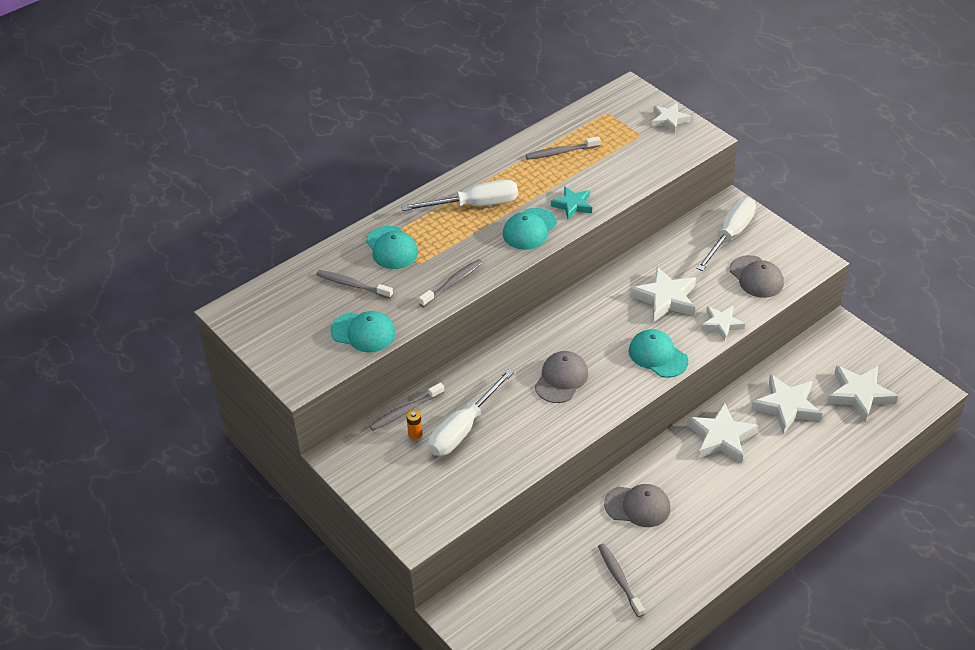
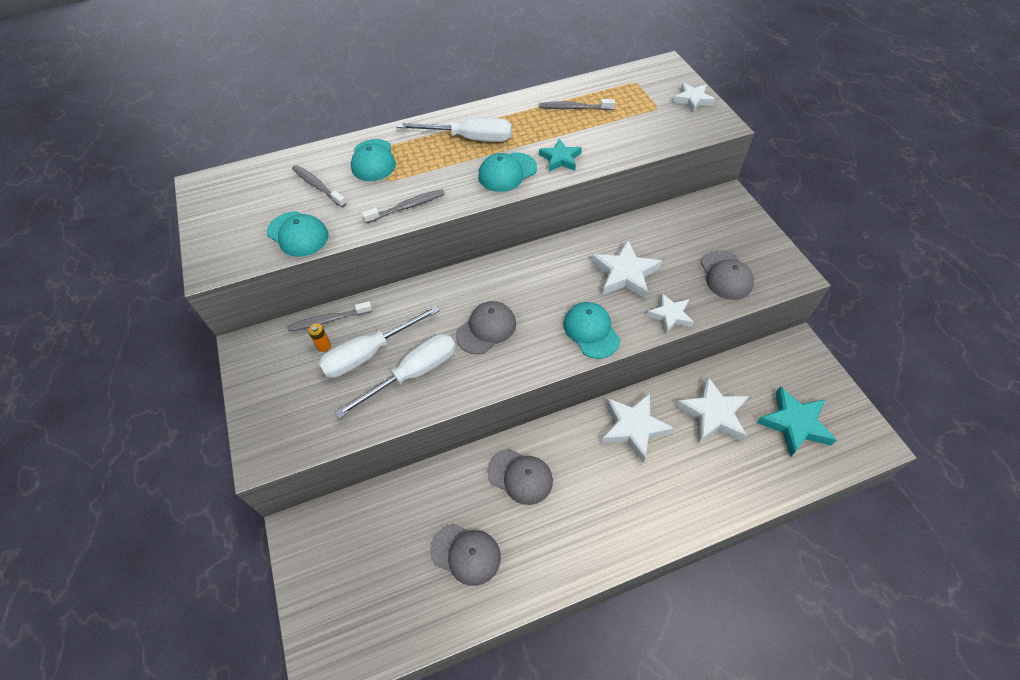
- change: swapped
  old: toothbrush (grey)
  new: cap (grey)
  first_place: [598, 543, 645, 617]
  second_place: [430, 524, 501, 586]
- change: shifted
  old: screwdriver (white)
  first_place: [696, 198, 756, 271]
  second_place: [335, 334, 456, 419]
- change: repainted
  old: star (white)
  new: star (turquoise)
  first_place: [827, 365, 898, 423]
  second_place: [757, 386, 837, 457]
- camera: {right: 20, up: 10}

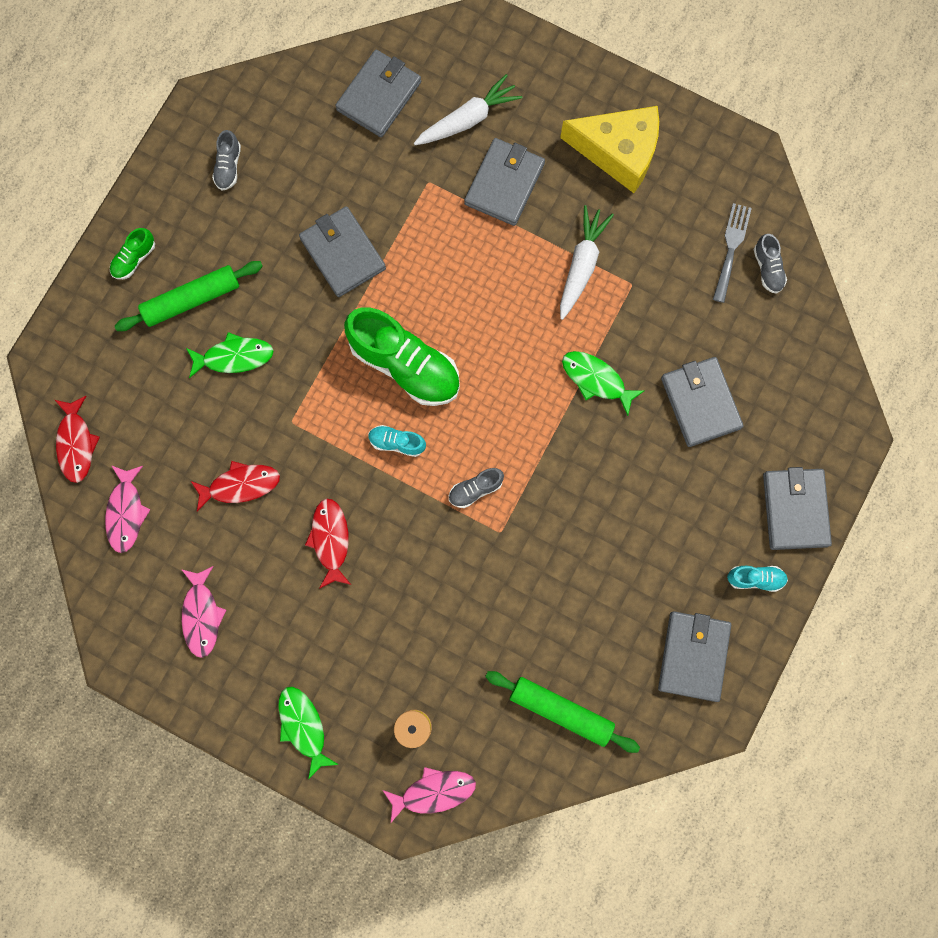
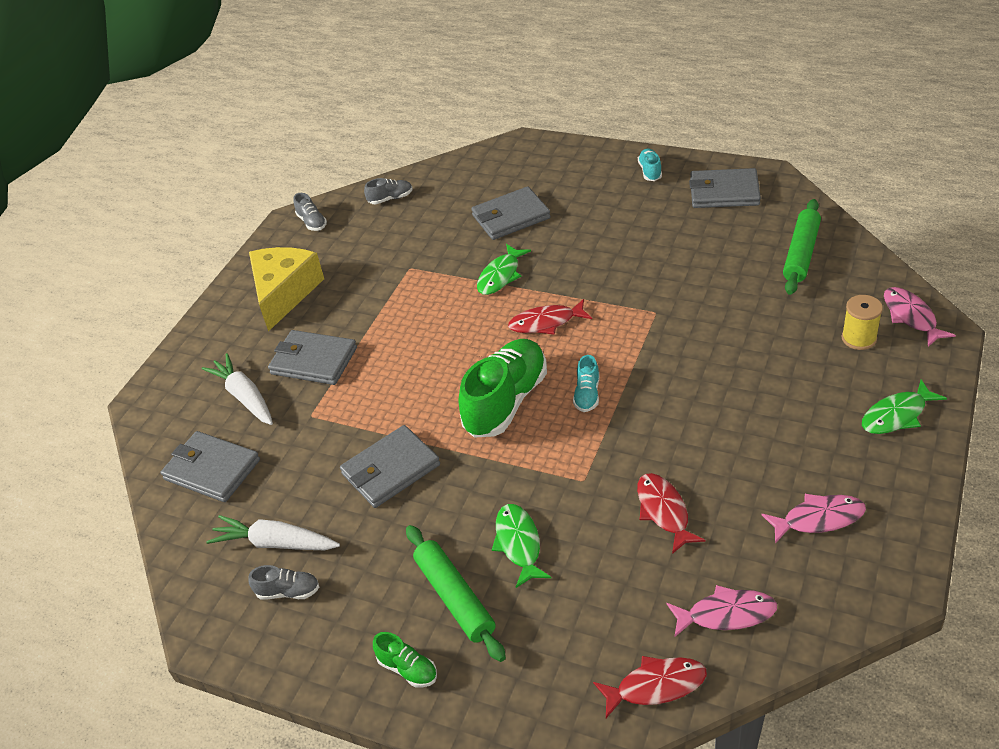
- change: shifted
  old: fish (red)
  first_place: [305, 499, 351, 589]
  second_place: [508, 299, 592, 335]
- change: shifted
  old: shoe (grey)
  first_place: [449, 468, 504, 508]
  second_place: [294, 193, 327, 231]
- change: shifted
  old: carrot (white)
  first_place: [560, 205, 614, 320]
  second_place: [206, 515, 340, 550]
- change: gone
  old: fork (grey)
  first_place: [713, 203, 752, 303]
- change: gone
  old: wallet (grey)
  first_place: [763, 467, 832, 550]
- camera: {right: -90, up: -35}

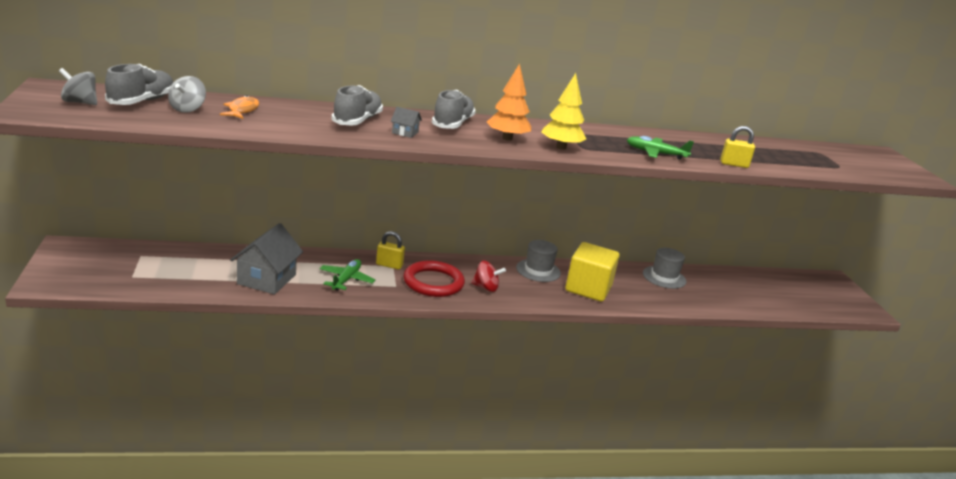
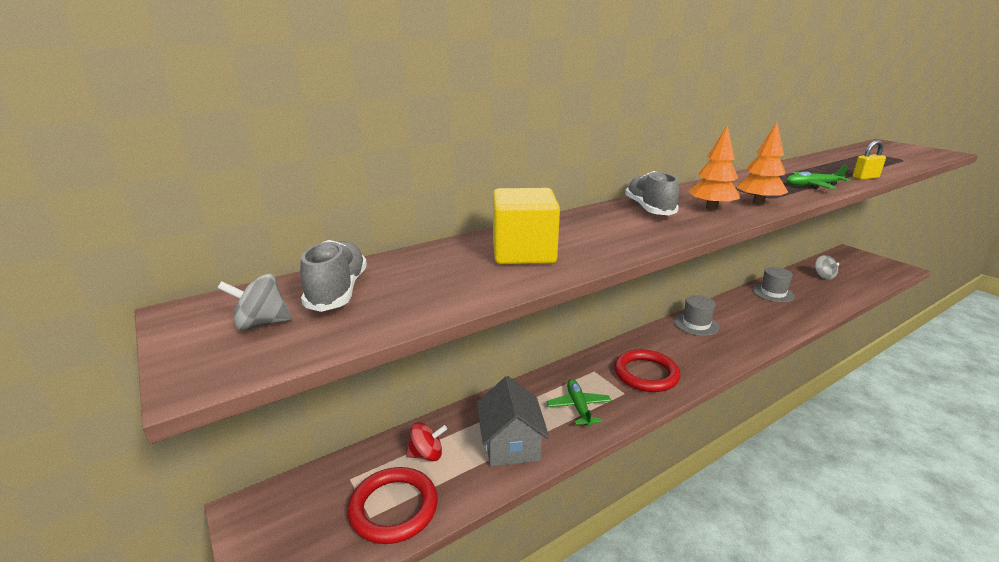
- change: shifted
  old: spinning top (grey)
  first_place: [168, 76, 206, 113]
  second_place: [814, 255, 839, 280]
- change: gone
  old: fish (orange)
  first_place: [220, 96, 259, 119]
- change: gone
  old: shoe (grey)
  first_place: [332, 85, 383, 126]
- change: gone
  old: padlock (yellow)
  first_place: [376, 231, 405, 270]
- change: gone
  old: house (grey)
  first_place: [391, 107, 422, 138]
- change: shifted
  old: spinning top (red)
  first_place: [471, 261, 506, 292]
  second_place: [406, 422, 447, 461]
- change: repainted
  old: tree (yellow)
  new: tree (orange)
  first_place: [541, 73, 586, 150]
  second_place: [736, 122, 788, 205]
- change: shifted
  old: cube (yellow)
  first_place: [565, 242, 620, 302]
  second_place: [493, 188, 560, 265]
- change: new
  new: ring (red)
  second_place: [348, 467, 438, 544]
- camera: {right: -20, up: 0}

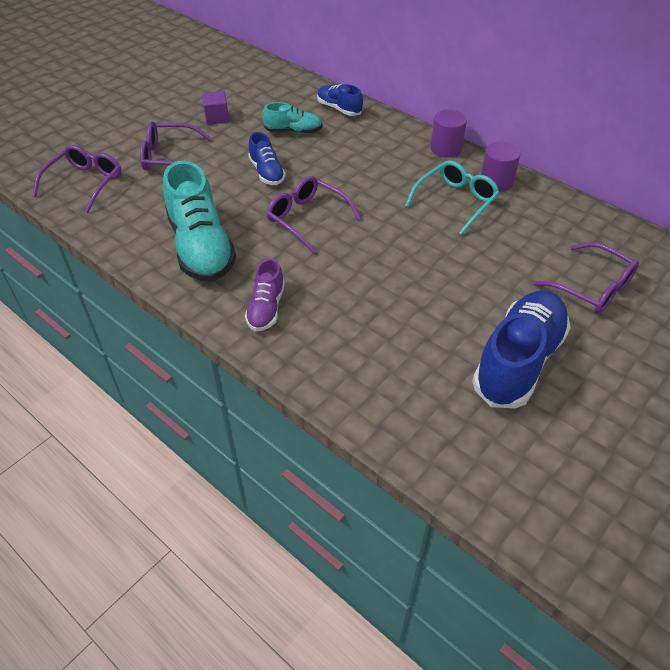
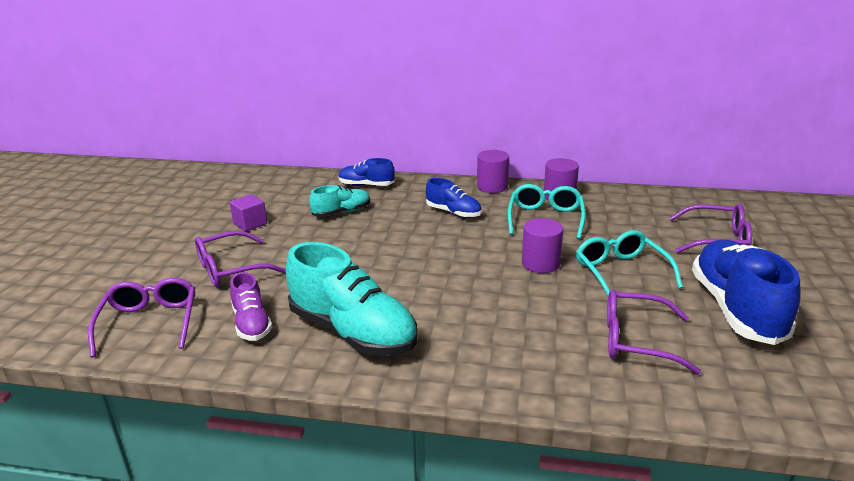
- change: shifted
  old: shoe (purple)
  first_place: [245, 258, 285, 331]
  second_place: [230, 272, 272, 341]
- change: shifted
  old: shoe (blue)
  first_place: [248, 132, 286, 185]
  second_place: [426, 178, 482, 218]
- change: shifted
  old: glasses (purple)
  first_place: [266, 176, 361, 253]
  second_place: [607, 289, 701, 375]
- change: new
  new: cylinder (purple)
  second_place: [522, 218, 563, 273]
- change: new
  new: glasses (turquoise)
  second_place: [576, 230, 683, 296]
- camera: {right: -30, up: -20}

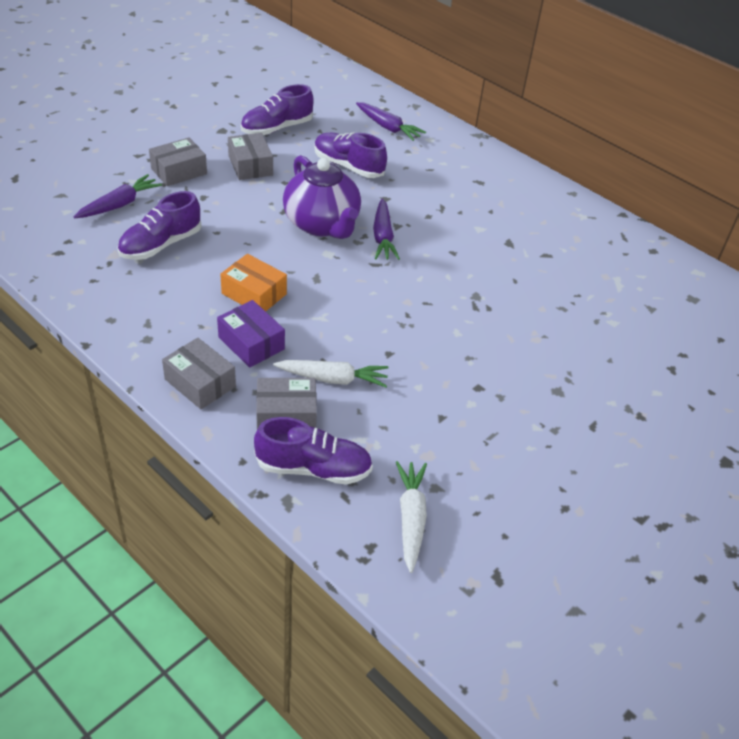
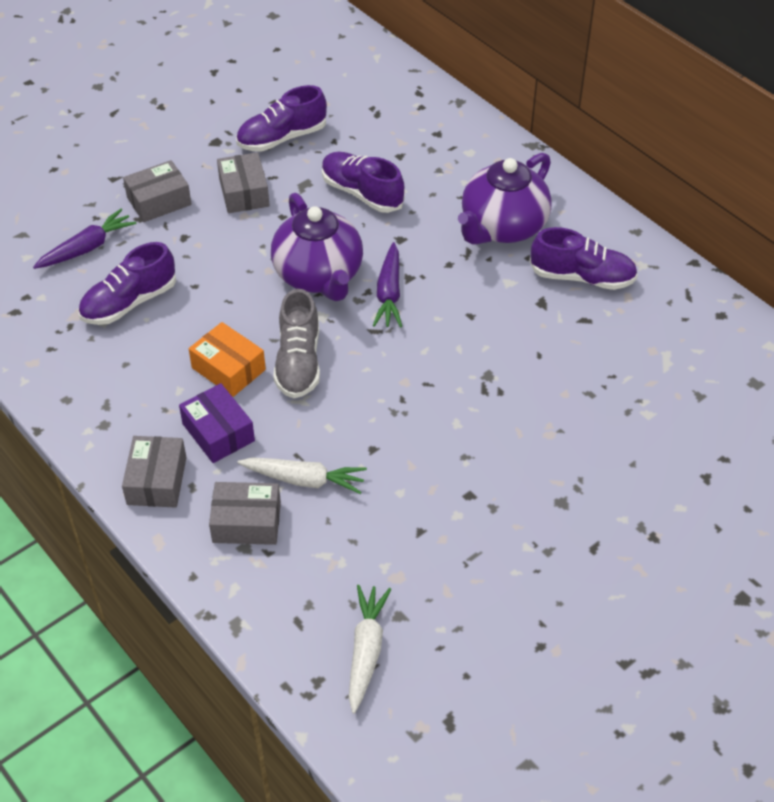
- change: rotated
  old: box (grey)
  first_place: [162, 338, 236, 409]
  second_place: [122, 436, 187, 508]
  degrees: 45
- change: shifted
  old: shoe (purple)
  first_place: [254, 417, 373, 485]
  second_place: [530, 227, 638, 290]
- change: gone
  old: carrot (purple)
  first_place: [356, 102, 426, 141]
- change: new
  new: shoe (grey)
  second_place: [273, 289, 320, 398]
- change: new
  new: teapot (purple)
  second_place: [458, 153, 552, 245]
- camera: {right: 10, up: 5}

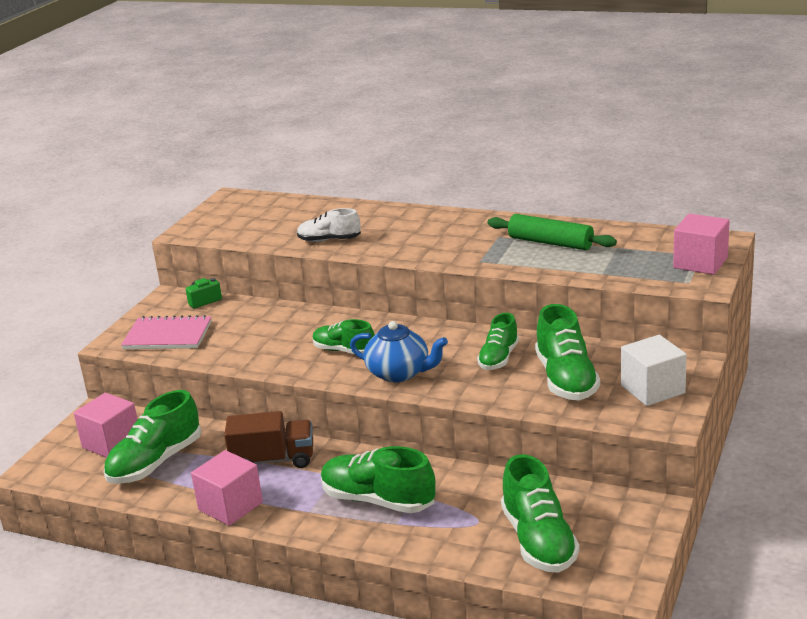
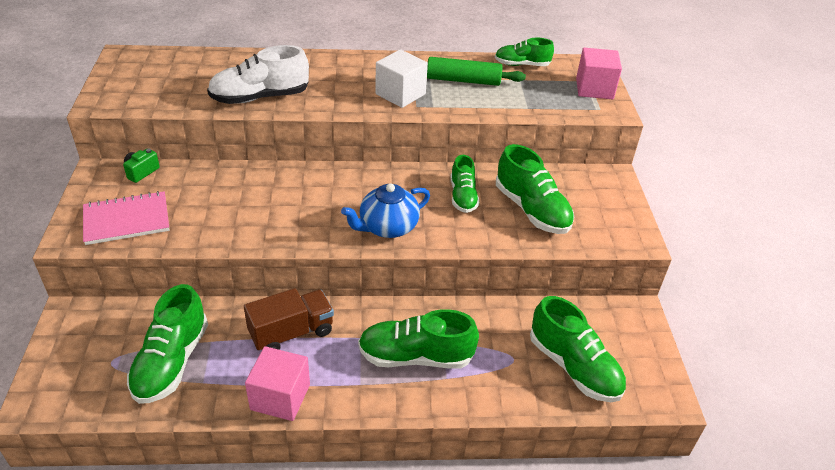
- change: gone
  old: cube (pink)
  first_place: [74, 393, 138, 458]
- change: scaled
  old: shoe (white)
  first_place: [297, 208, 361, 242]
  second_place: [207, 45, 309, 104]
  factor: 1.6
- change: shifted
  old: shoe (green)
  first_place: [313, 319, 375, 354]
  second_place: [495, 38, 554, 66]
- change: rotated
  old: teapot (blue)
  first_place: [350, 321, 448, 382]
  second_place: [341, 183, 430, 238]
  degrees: 150
- change: shifted
  old: cube (white)
  first_place: [621, 335, 687, 406]
  second_place: [375, 49, 428, 108]
- camera: {right: -30, up: 15}

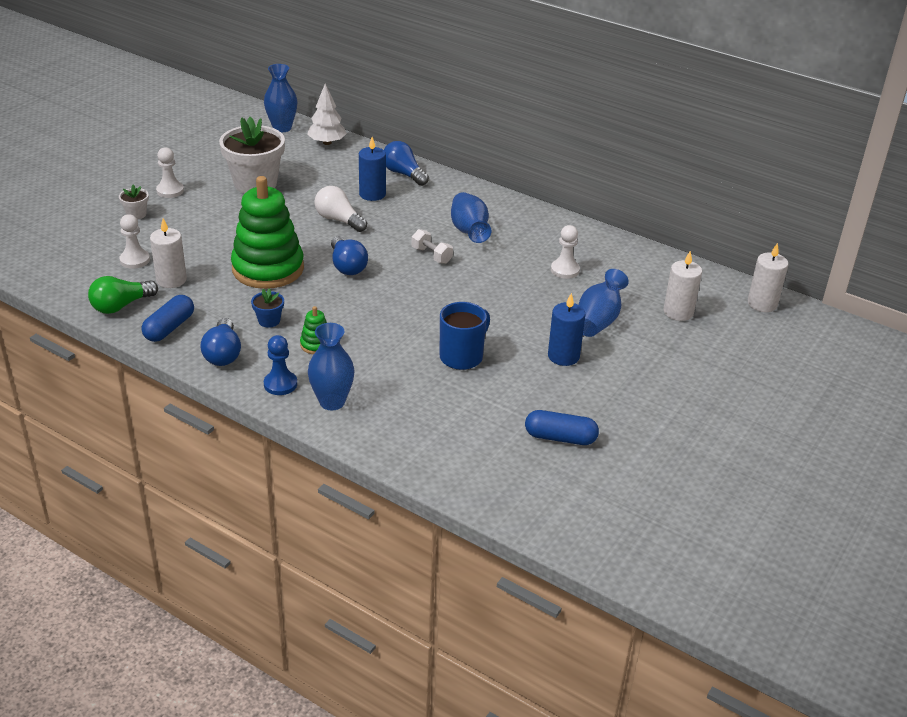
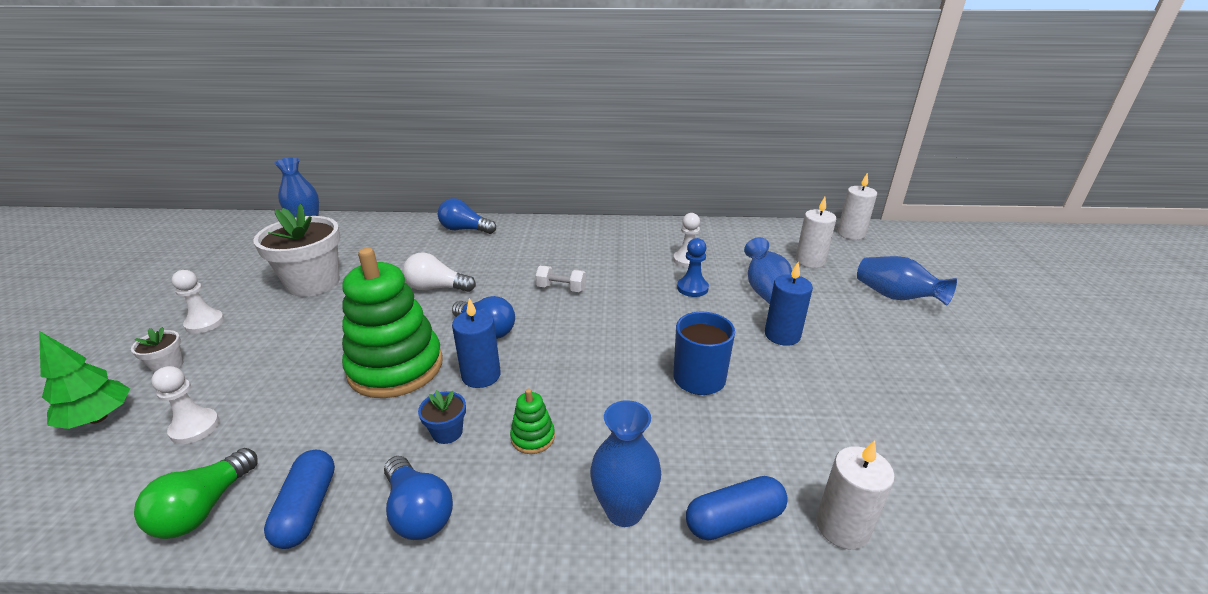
- change: shifted
  old: candle (white)
  first_place: [150, 218, 187, 288]
  second_place: [816, 440, 895, 549]
- change: shifted
  old: pawn (blue)
  first_place: [264, 335, 297, 395]
  second_place: [677, 238, 709, 297]
- change: gone
  old: tree (white)
  first_place: [307, 84, 347, 145]
- change: shifted
  old: candle (blue)
  first_place: [359, 137, 386, 201]
  second_place: [452, 298, 501, 388]
- change: shifted
  old: vase (blue)
  first_place: [451, 192, 491, 243]
  second_place: [857, 256, 957, 305]
- change: shifted
  old: capsule (blue)
  first_place: [525, 410, 599, 445]
  second_place: [686, 476, 788, 540]
- change: new
  new: tree (green)
  second_place: [39, 331, 130, 429]
- camera: {right: -30, up: -5}

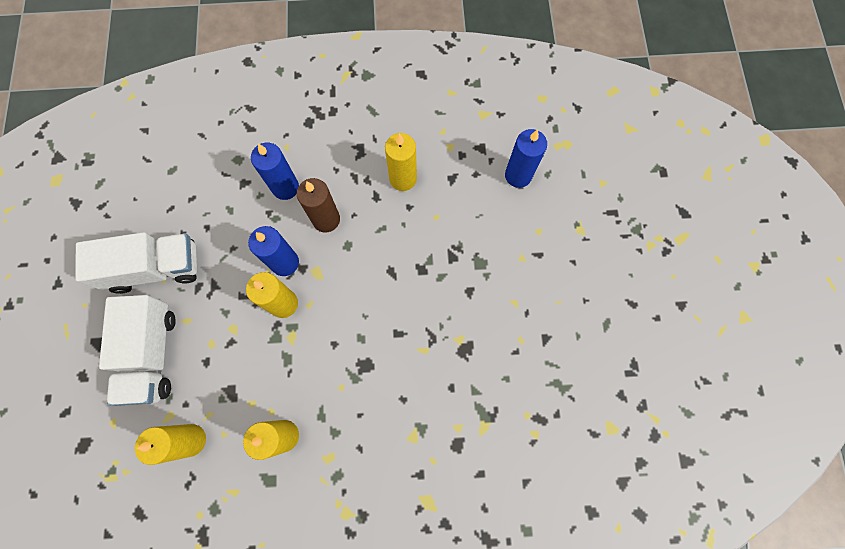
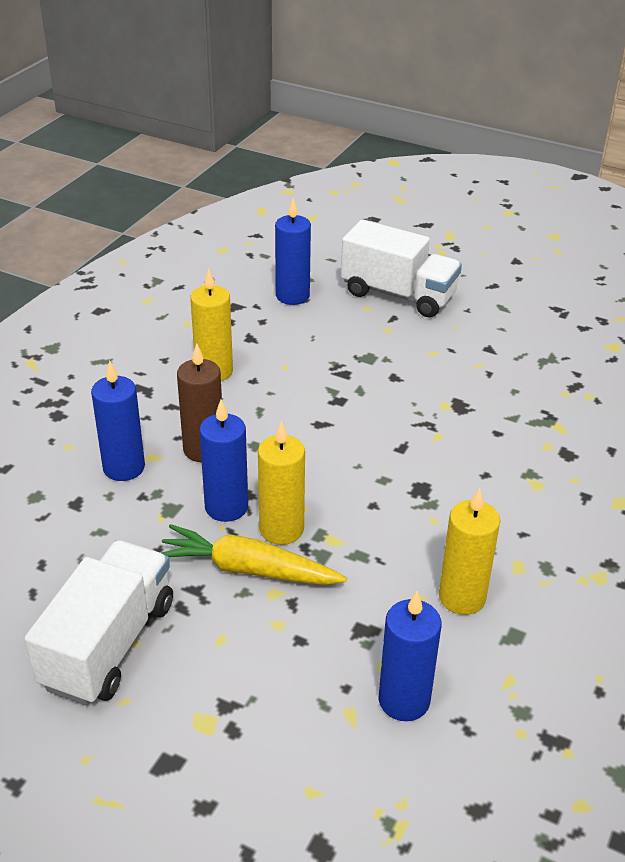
- change: shifted
  old: truck (white)
  first_place: [99, 295, 176, 406]
  second_place: [341, 219, 462, 317]
- change: repainted
  old: candle (yellow)
  new: candle (blue)
  first_place: [135, 424, 206, 465]
  second_place: [379, 591, 441, 721]
- change: new
  new: carrot (yellow)
  second_place: [162, 524, 347, 585]
- camera: {right: -60, up: -35}

